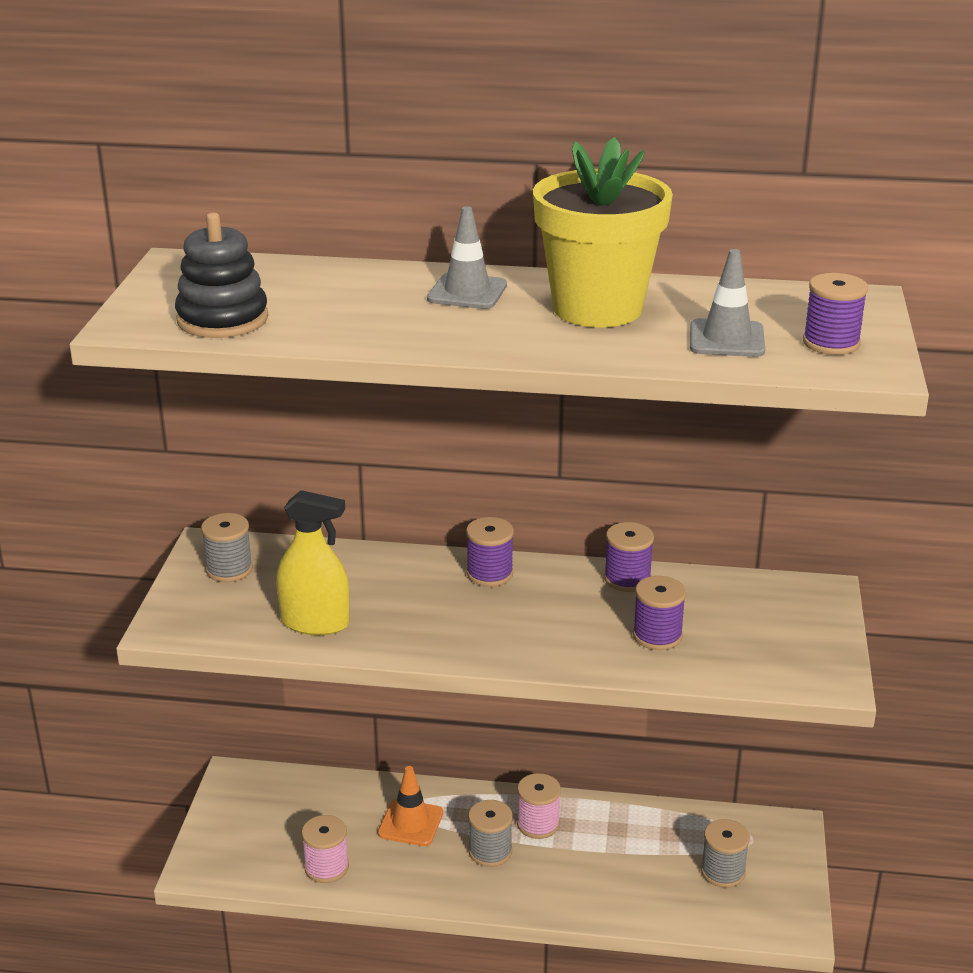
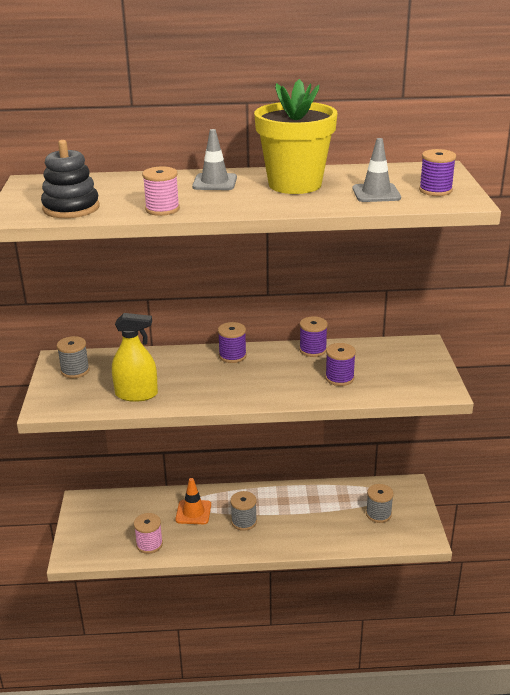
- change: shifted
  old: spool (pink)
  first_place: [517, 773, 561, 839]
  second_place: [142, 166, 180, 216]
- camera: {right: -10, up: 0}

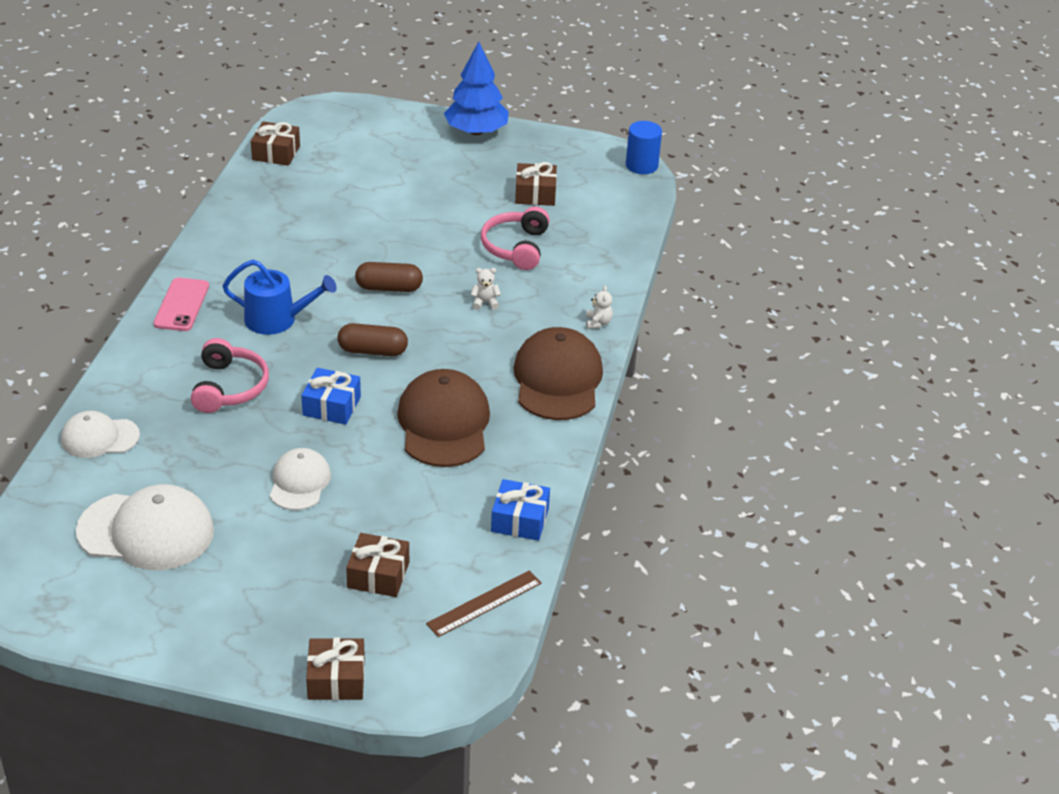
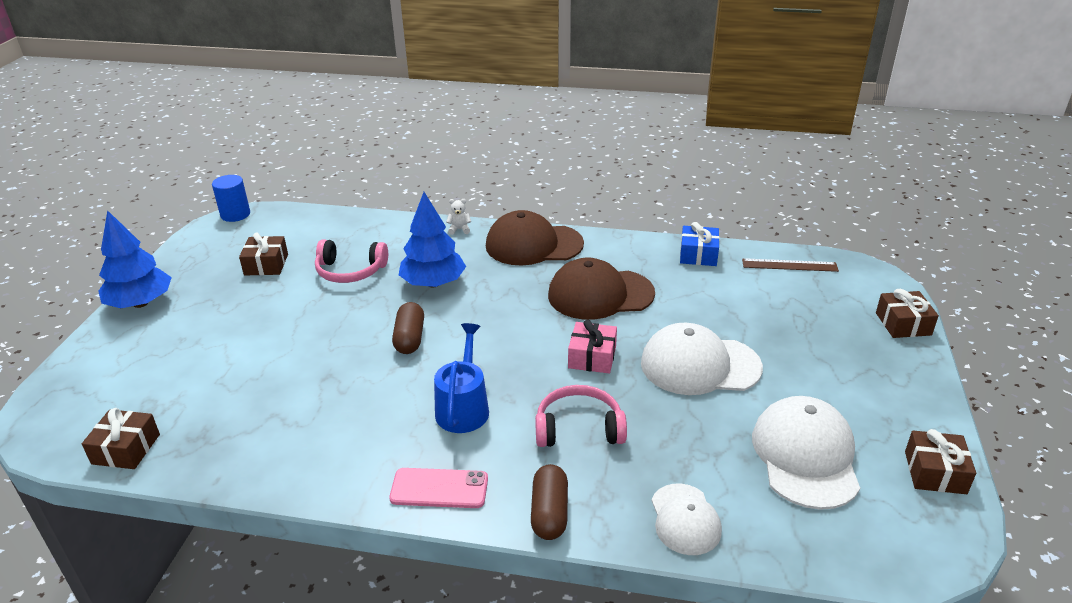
- change: scaled
  old: cap (white)
  first_place: [270, 448, 331, 510]
  second_place: [641, 323, 763, 395]
  factor: 1.67
- change: repainted
  old: gift (blue)
  new: gift (pink)
  first_place: [301, 368, 361, 425]
  second_place: [568, 319, 617, 374]
- change: shifted
  old: capsule (brown)
  first_place: [337, 323, 408, 356]
  second_place: [531, 464, 568, 540]
- change: shifted
  old: gift (brown)
  first_place: [346, 533, 409, 597]
  second_place: [905, 429, 976, 494]
- change: rotated
  old: ruler (brown)
  first_place: [426, 570, 542, 637]
  second_place: [742, 258, 839, 272]
  degrees: -45
- change: swapped
  old: teddy bear (white)
  new: tree (blue)
  first_place: [471, 268, 501, 310]
  second_place: [399, 192, 466, 287]
- camera: {right: -90, up: -5}

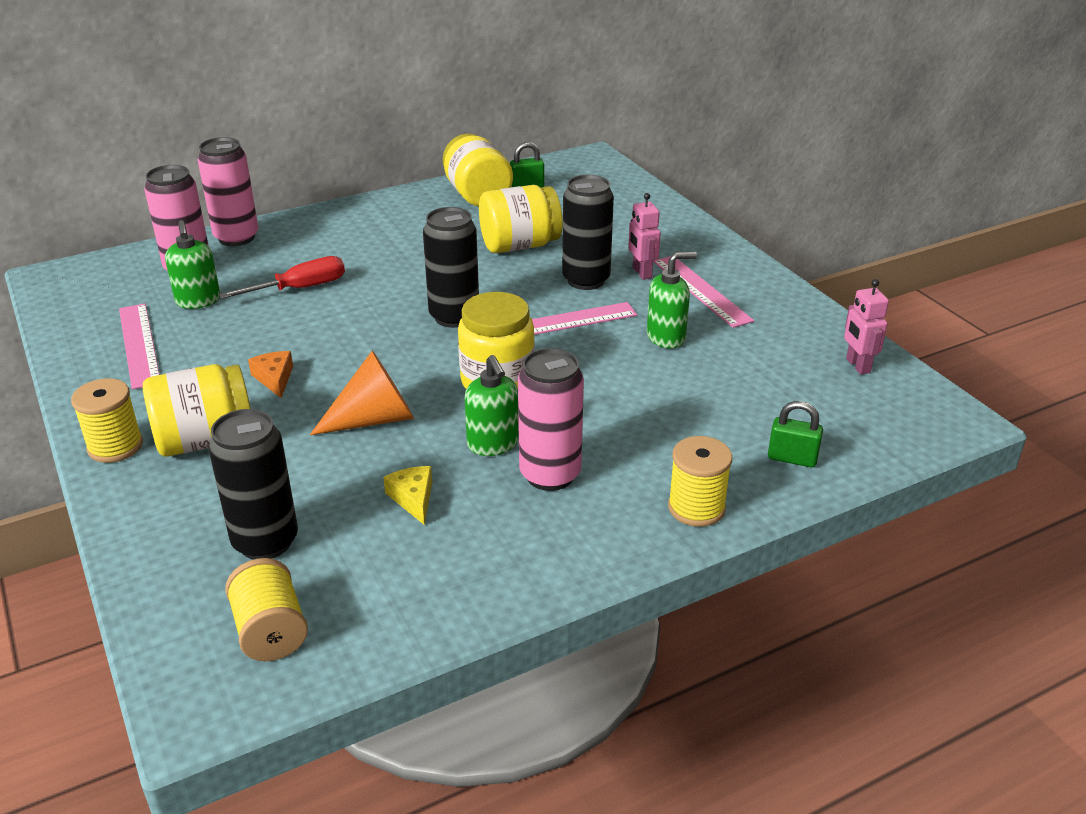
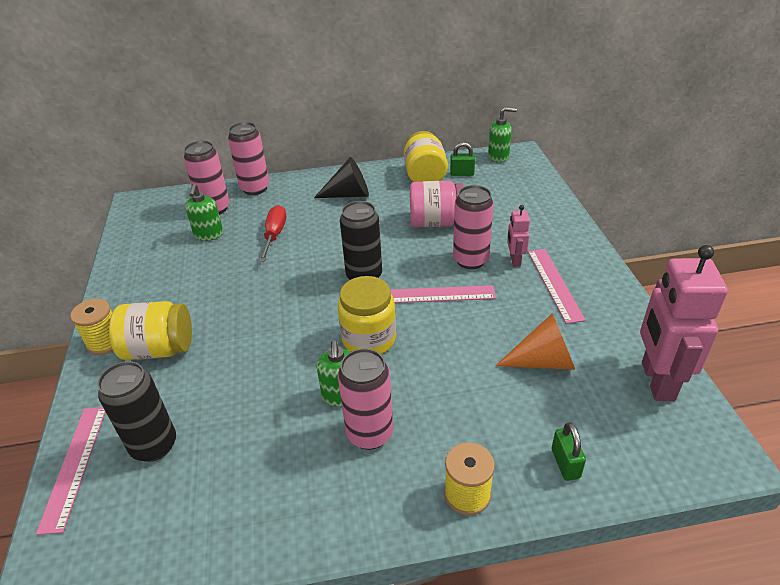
- change: shifted
  old: ruler (pink)
  first_place: [119, 304, 160, 390]
  second_place: [36, 407, 105, 535]
- change: rotated
  old: screwdriver (red)
  first_place: [219, 256, 345, 299]
  second_place: [259, 205, 286, 262]
  degrees: -75
- change: gone
  old: spool (yellow)
  first_place: [225, 558, 308, 661]
- change: gone
  old: cheese (orange)
  first_place: [248, 351, 293, 398]
- change: shifted
  old: cone (orange)
  first_place: [310, 351, 414, 435]
  second_place: [495, 313, 575, 370]
- change: gone
  old: cheese (yellow)
  first_place: [383, 466, 432, 525]
- change: repainted
  old: jar (yellow)
  new: jar (pink)
  first_place: [479, 185, 563, 253]
  second_place: [410, 181, 464, 227]
- change: repainted
  old: can (black)
  new: can (pink)
  first_place: [562, 175, 614, 290]
  second_place: [453, 185, 494, 269]
- change: shifted
  old: soap dispenser (green)
  first_place: [647, 252, 697, 349]
  second_place: [488, 107, 517, 163]
- change: rotated
  old: padlock (green)
  first_place: [768, 401, 823, 467]
  second_place: [552, 422, 586, 481]
  degrees: 45
- change: scaled
  old: robot (pink)
  first_place: [844, 279, 889, 374]
  second_place: [640, 245, 728, 401]
  factor: 2.07
- change: new
  new: cone (black)
  second_place: [314, 157, 369, 198]
- camera: {right: 20, up: 5}

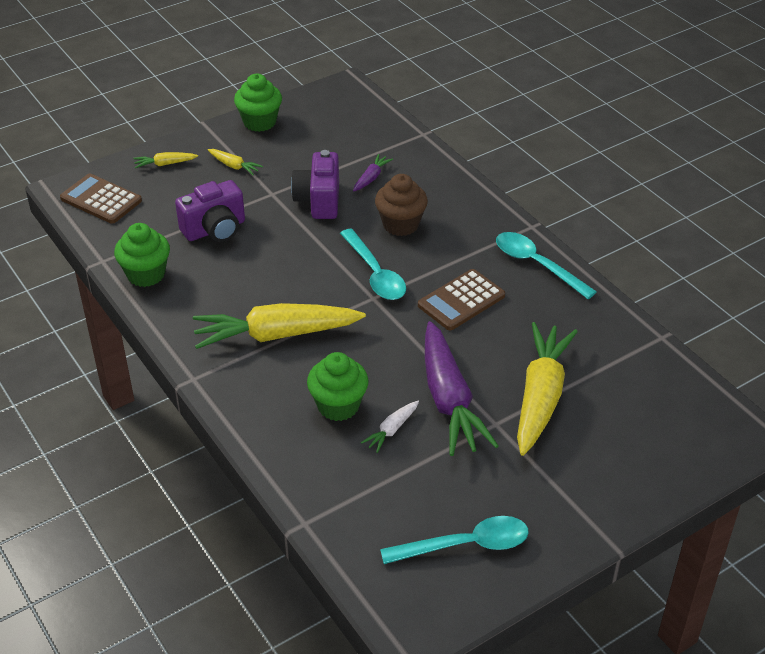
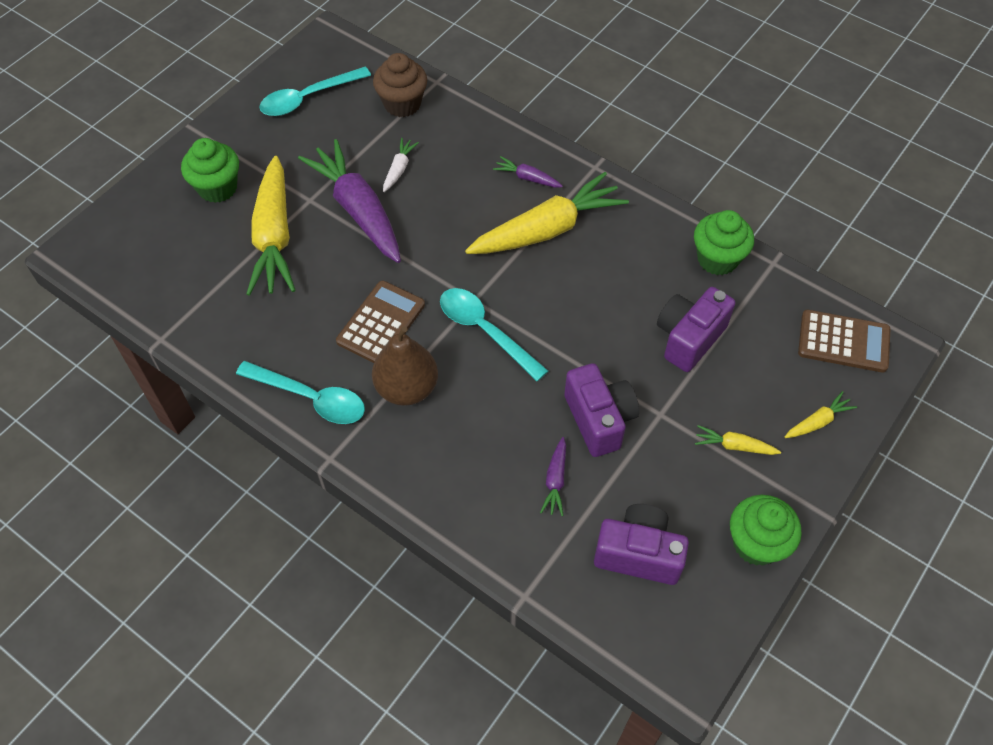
- change: shifted
  old: cupcake (green)
  first_place: [307, 352, 368, 421]
  second_place: [181, 138, 239, 203]
- change: shifted
  old: cupcake (brown)
  first_place: [375, 174, 428, 236]
  second_place: [373, 53, 427, 117]
- change: new
  new: pear (brown)
  second_place: [372, 326, 438, 406]
- change: new
  new: carrot (purple)
  second_place: [493, 156, 563, 187]
- change: new
  new: camera (purple)
  second_place: [594, 504, 689, 585]
- camera: {right: 160, up: 15}

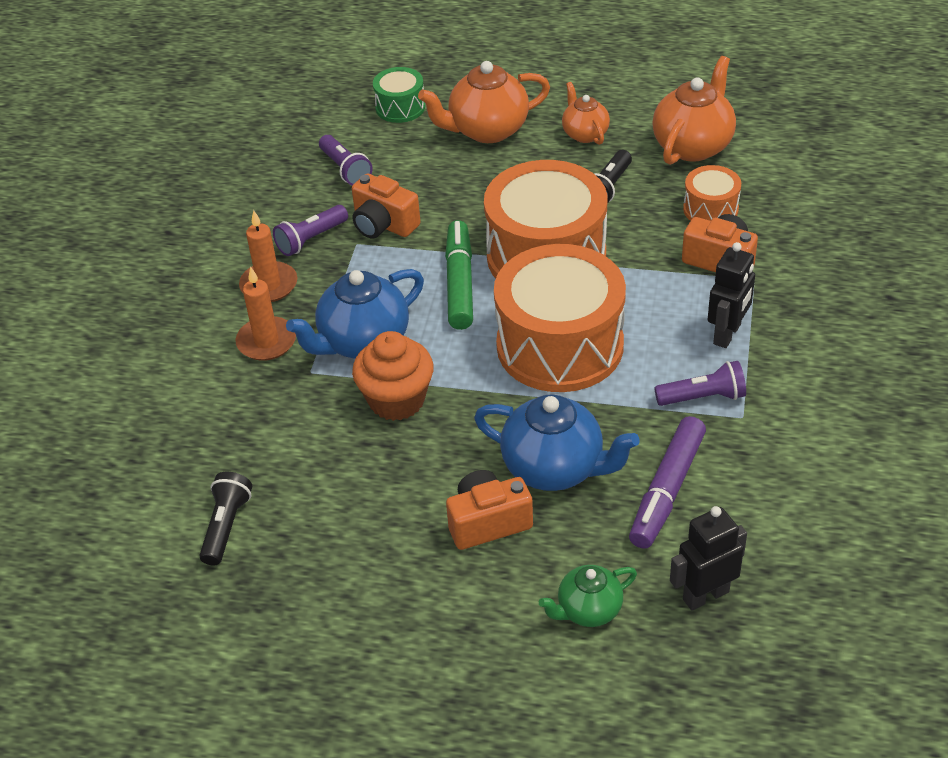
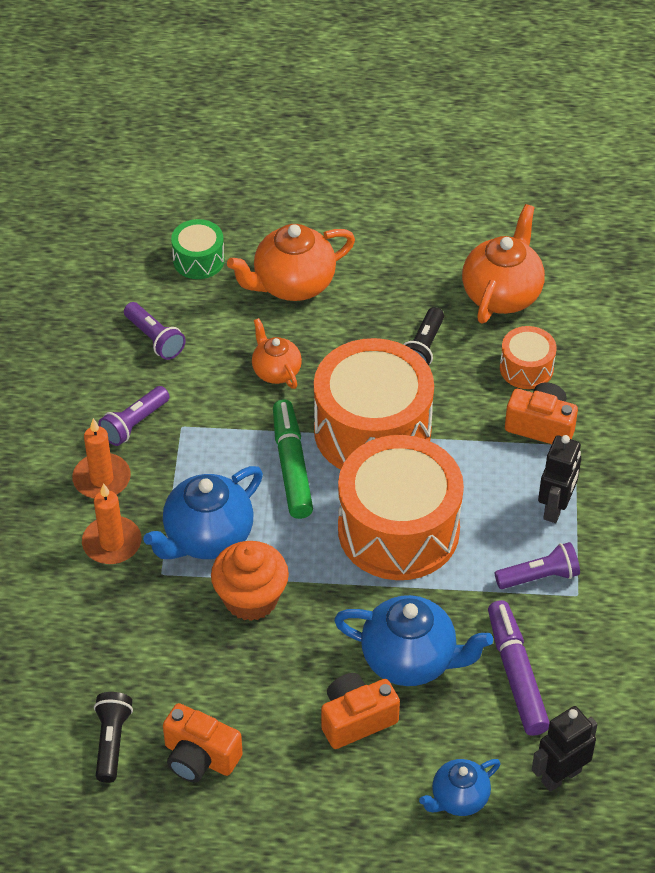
- change: shifted
  old: camera (orange)
  first_place: [352, 173, 421, 239]
  second_place: [163, 703, 243, 782]
- change: repainted
  old: teapot (green)
  new: teapot (blue)
  first_place: [539, 565, 637, 627]
  second_place: [419, 759, 501, 816]
- change: shifted
  old: teapot (orange)
  first_place: [562, 82, 610, 145]
  second_place: [252, 318, 302, 389]
- change: rotated
  old: marker (purple)
  first_place: [629, 416, 706, 549]
  second_place: [488, 600, 550, 736]
  degrees: 150
- camera: {right: -10, up: 5}

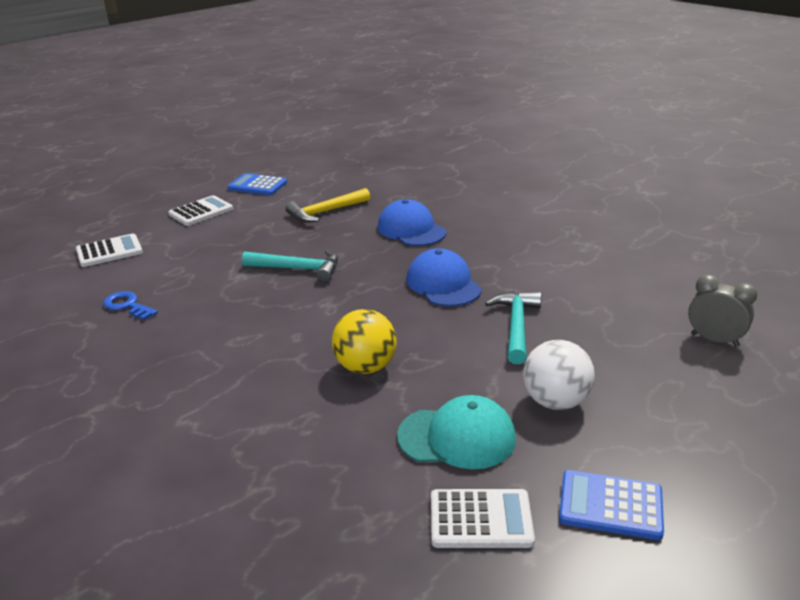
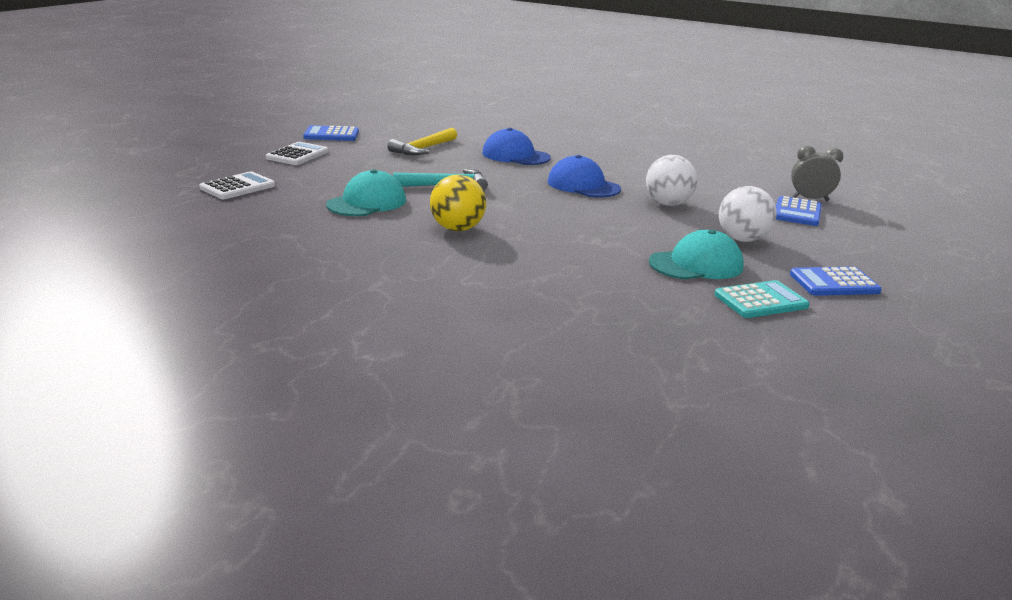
- change: gone
  old: key (blue)
  first_place: [103, 291, 158, 320]
- change: shifted
  old: ball (yellow)
  first_place: [332, 309, 397, 374]
  second_place: [430, 174, 486, 231]
- change: repainted
  old: calculator (white)
  new: calculator (turquoise)
  first_place: [431, 489, 535, 548]
  second_place: [714, 280, 810, 318]
- change: swapped
  old: hammer (turquoise)
  new: ball (white)
  first_place: [485, 291, 541, 364]
  second_place: [646, 155, 697, 206]
- change: new
  new: cap (turquoise)
  second_place: [326, 169, 406, 216]
- change: new
  new: calculator (blue)
  second_place: [776, 196, 822, 226]
- camera: {right: -25, up: -5}

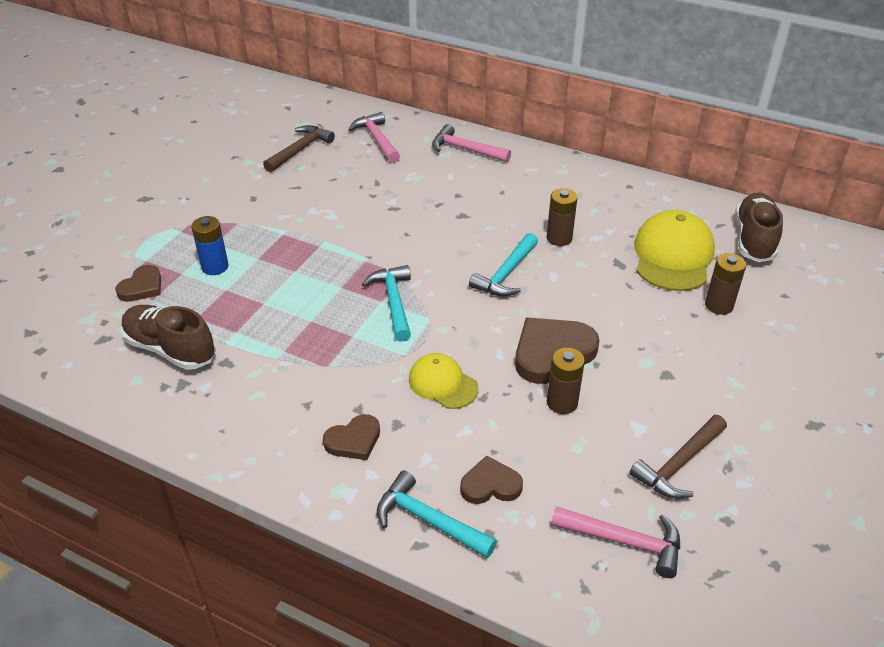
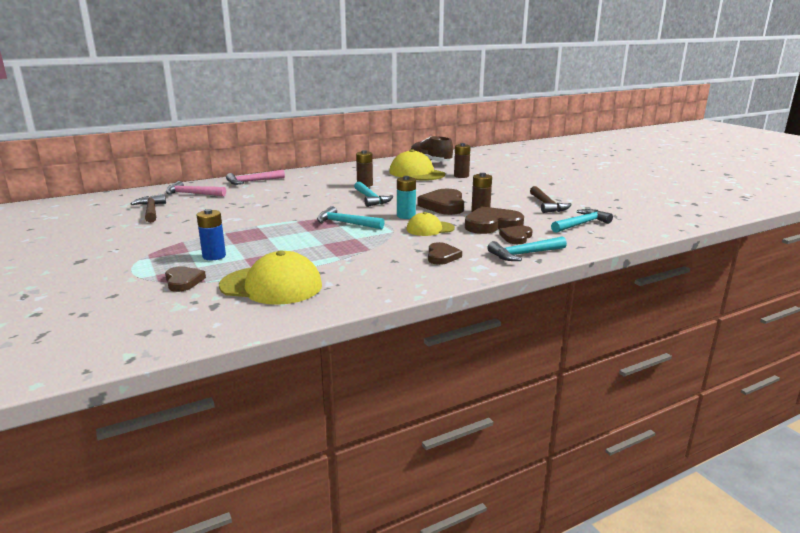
- change: swapped
  old: shoe (brown)
  new: cap (yellow)
  first_place: [121, 305, 216, 370]
  second_place: [219, 250, 322, 305]
- change: repainted
  old: hammer (pink)
  new: hammer (turquoise)
  first_place: [551, 506, 680, 578]
  second_place: [551, 209, 613, 233]
- change: new
  new: battery (turquoise)
  second_place: [397, 176, 416, 219]
- change: new
  new: heart (brown)
  second_place: [465, 206, 524, 234]
- camera: {right: -55, up: -20}

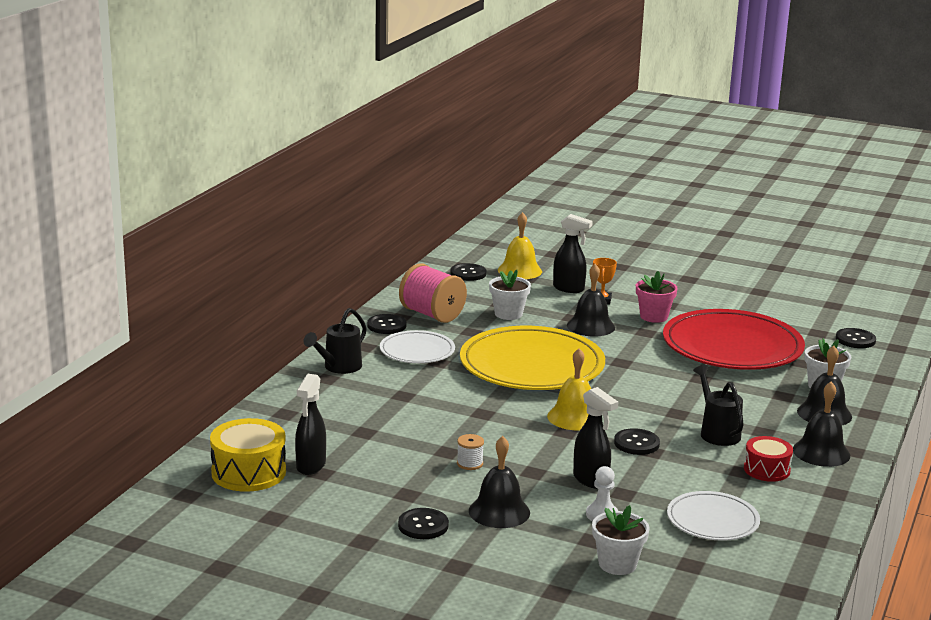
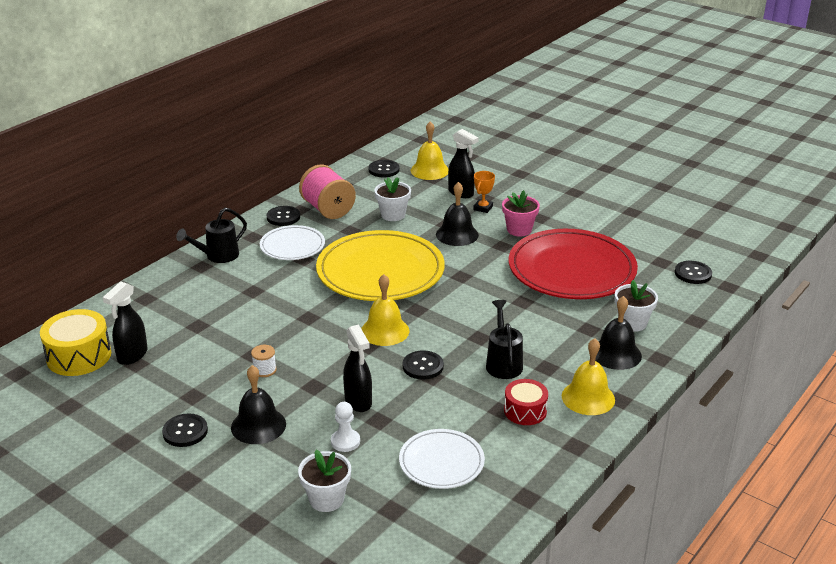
- change: repainted
  old: bell (black)
  new: bell (yellow)
  first_place: [793, 382, 850, 467]
  second_place: [562, 338, 615, 415]
- camera: {right: 15, up: 10}

